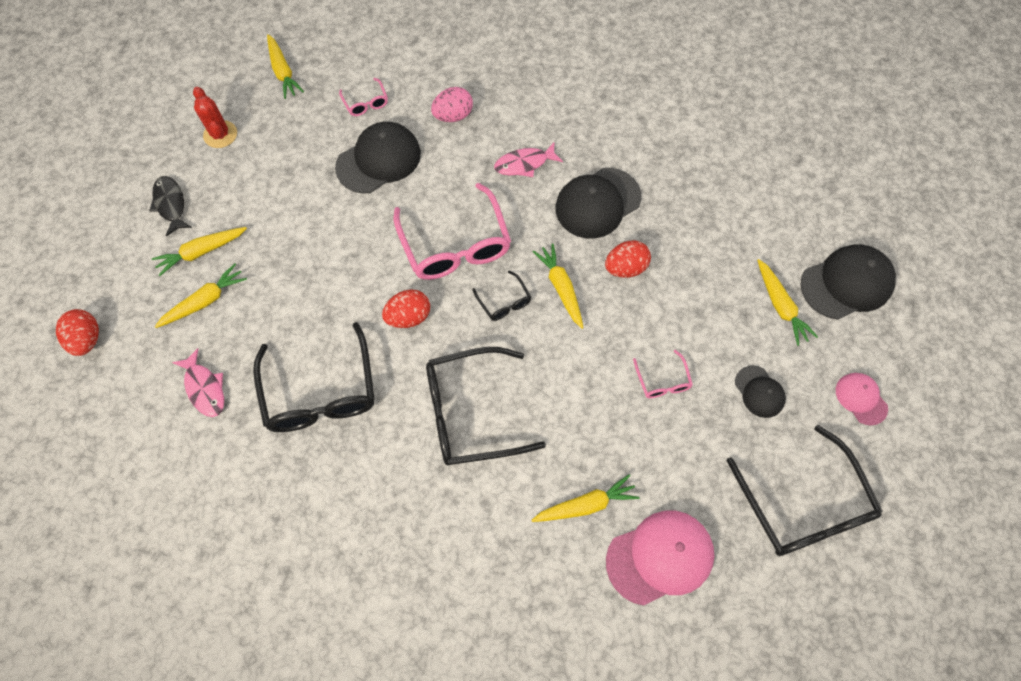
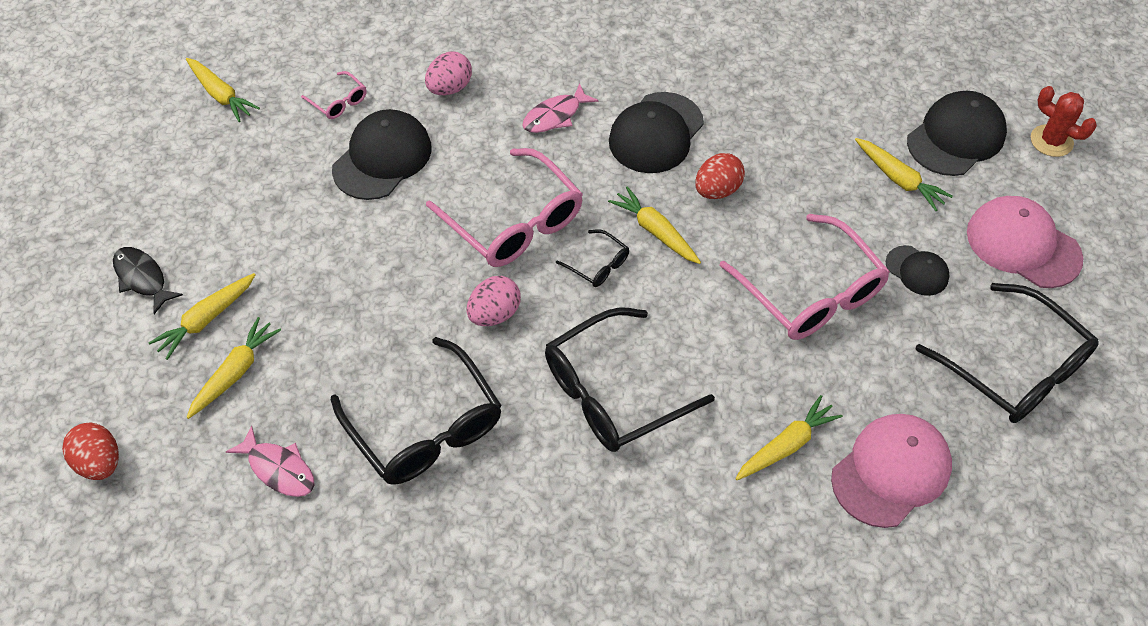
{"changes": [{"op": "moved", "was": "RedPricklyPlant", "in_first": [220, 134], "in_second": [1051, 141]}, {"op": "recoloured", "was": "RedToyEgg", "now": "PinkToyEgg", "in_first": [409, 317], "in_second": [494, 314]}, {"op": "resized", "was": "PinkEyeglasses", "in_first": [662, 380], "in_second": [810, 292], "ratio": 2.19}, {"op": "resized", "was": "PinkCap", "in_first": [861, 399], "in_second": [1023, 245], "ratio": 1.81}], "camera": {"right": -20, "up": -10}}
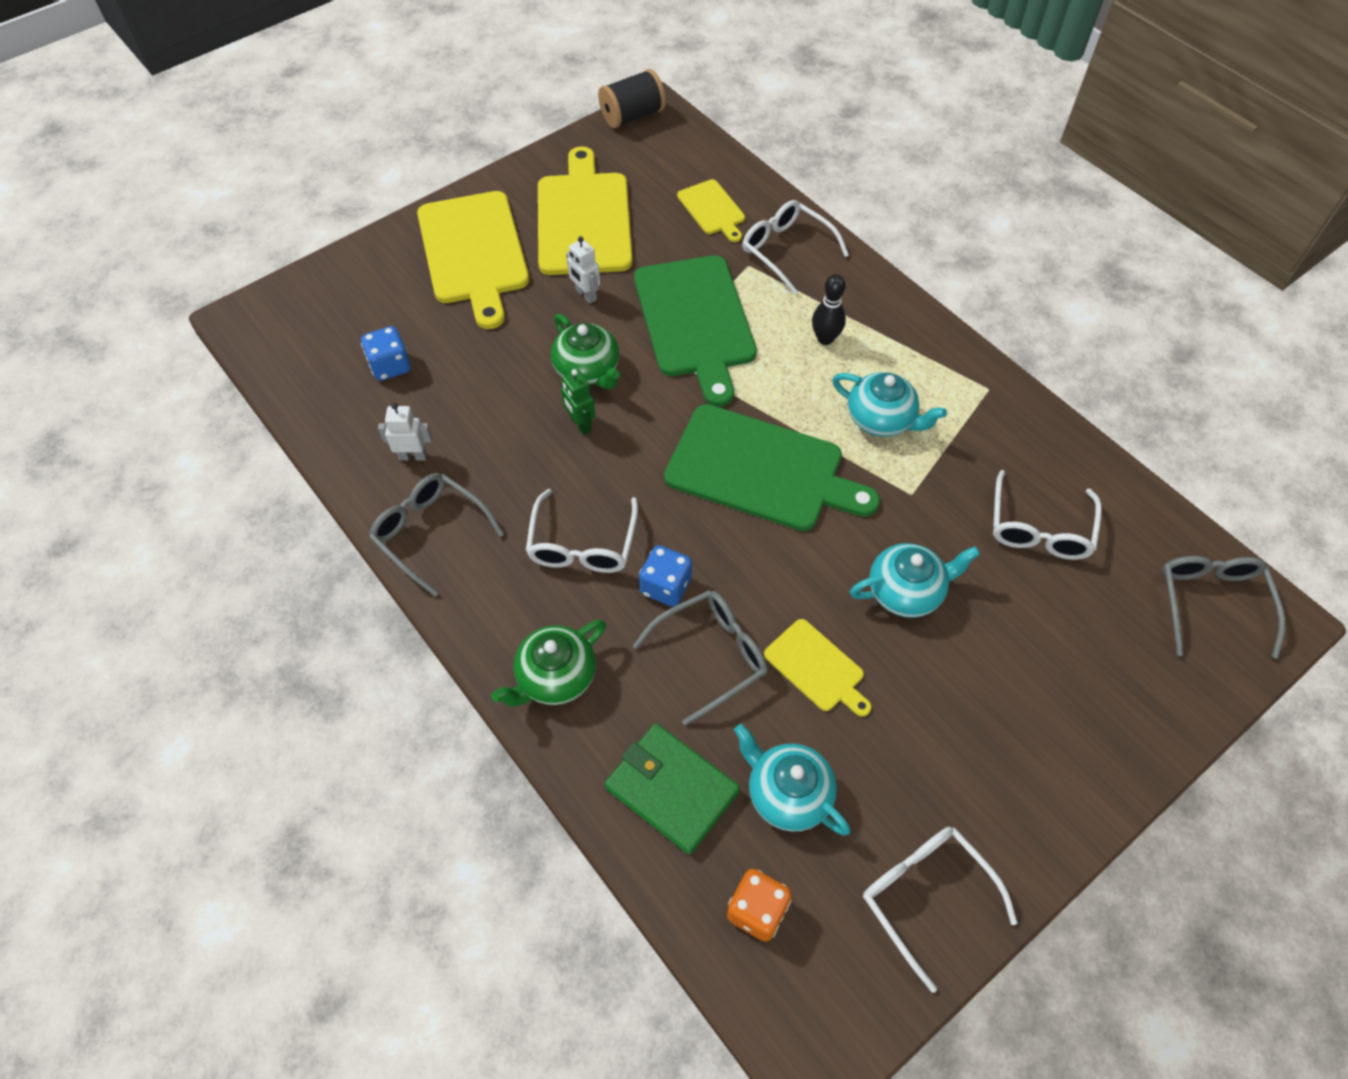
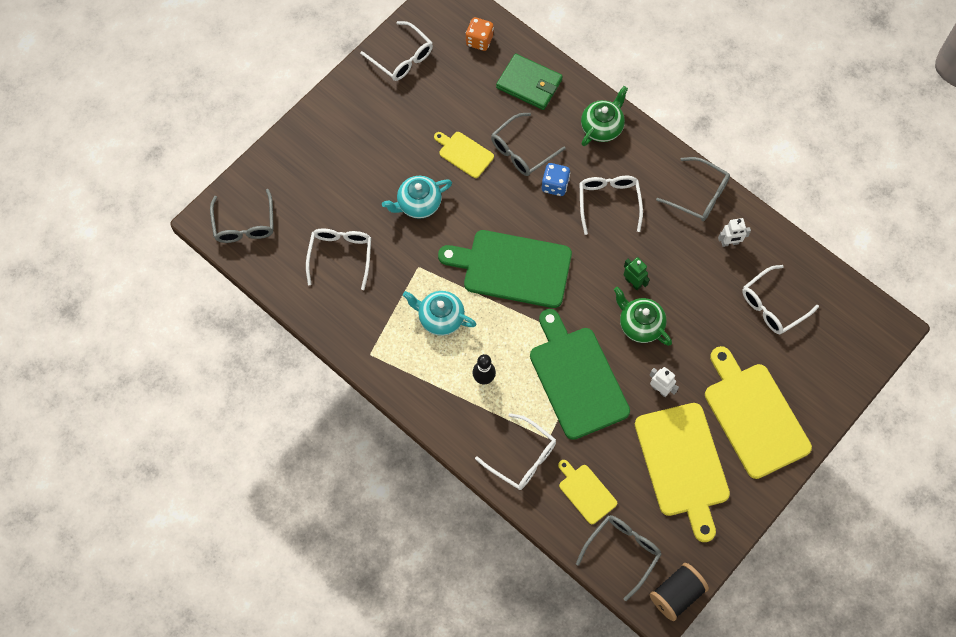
{"changes": [{"op": "removed", "was": "TealTeapot", "in_first": [787, 794]}, {"op": "added", "now": "AshGreyEyeglasses", "in_second": [623, 551]}, {"op": "replaced", "was": "BlueDie", "now": "SnowWhiteEyeglasses", "in_first": [390, 366], "in_second": [772, 306]}], "camera": {"right": 170, "up": 10}}
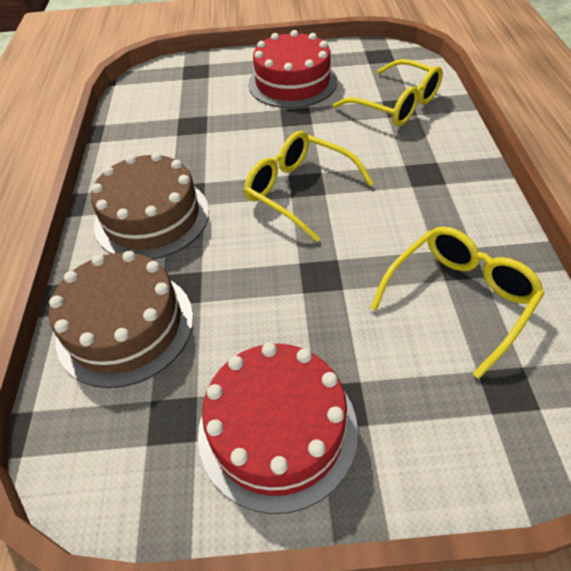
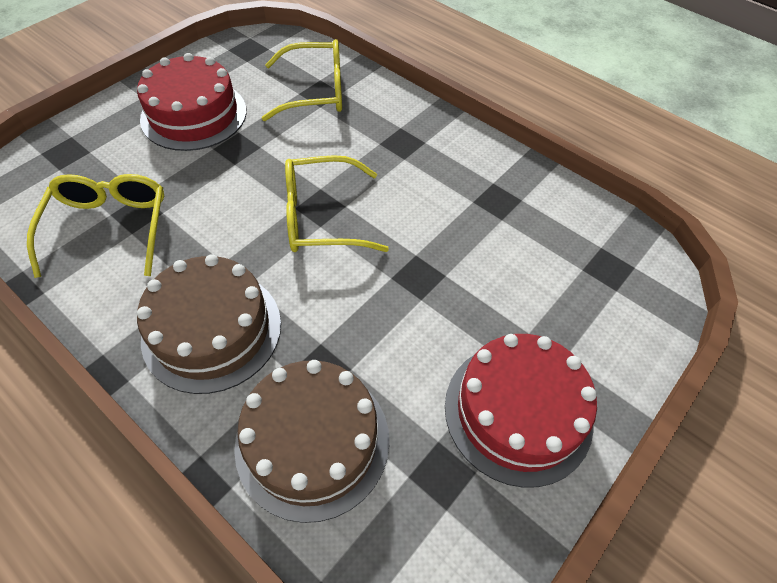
{"changes": [{"op": "moved", "was": "BrightYellowEyeglasses", "in_first": [459, 298], "in_second": [109, 228]}], "camera": {"right": -50, "up": 5}}
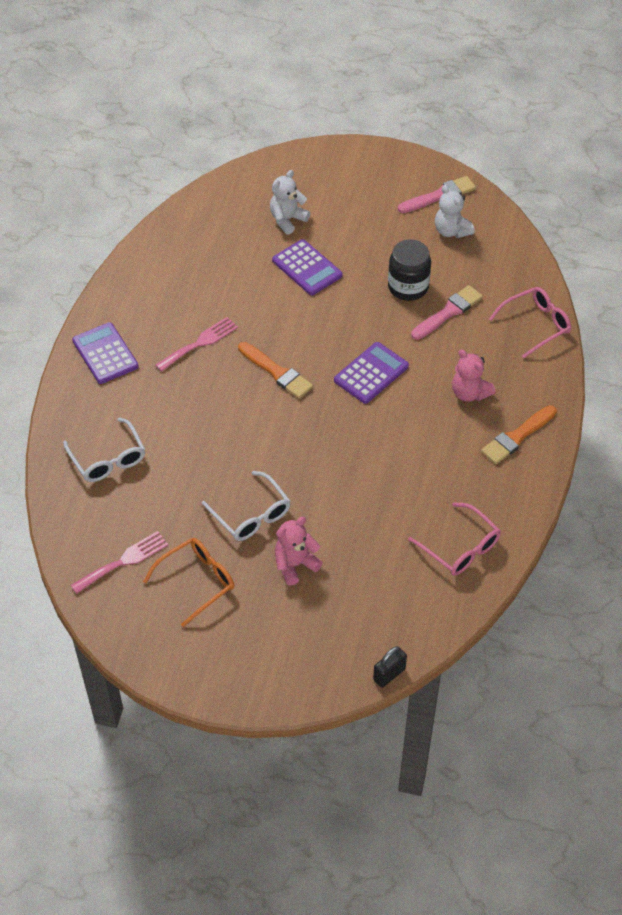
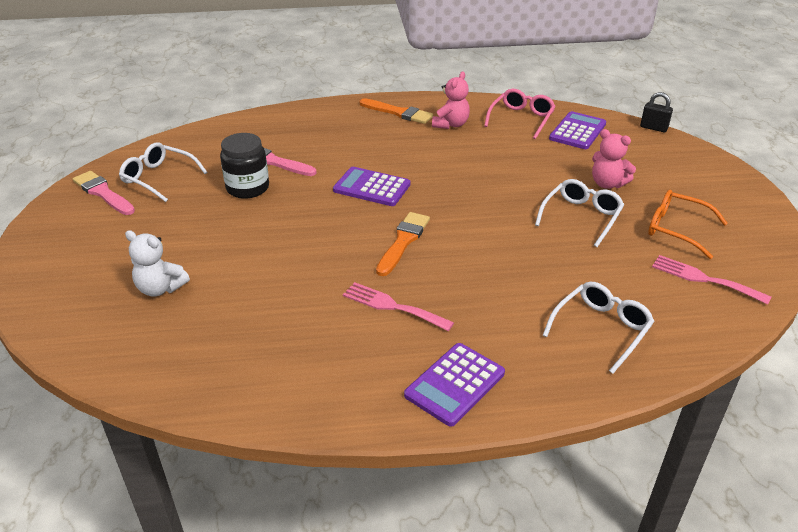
{"changes": [{"op": "removed", "was": "PinkEyeglasses", "in_first": [536, 325]}, {"op": "moved", "was": "VioletCalculator", "in_first": [307, 268], "in_second": [577, 131]}, {"op": "moved", "was": "PinkTeddy", "in_first": [469, 393], "in_second": [451, 124]}, {"op": "replaced", "was": "SnowWhiteTeddy", "now": "SnowWhiteEyeglasses", "in_first": [451, 231], "in_second": [158, 178]}], "camera": {"right": -110, "up": -15}}
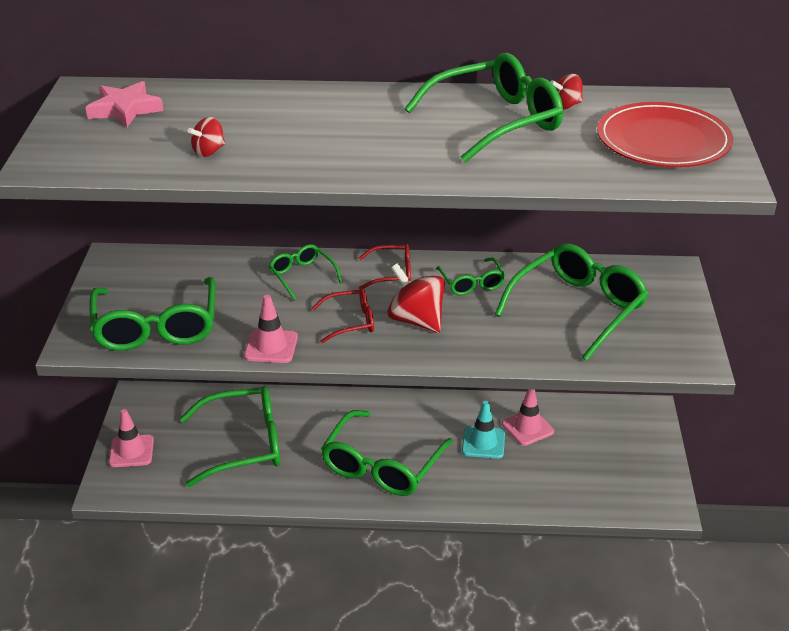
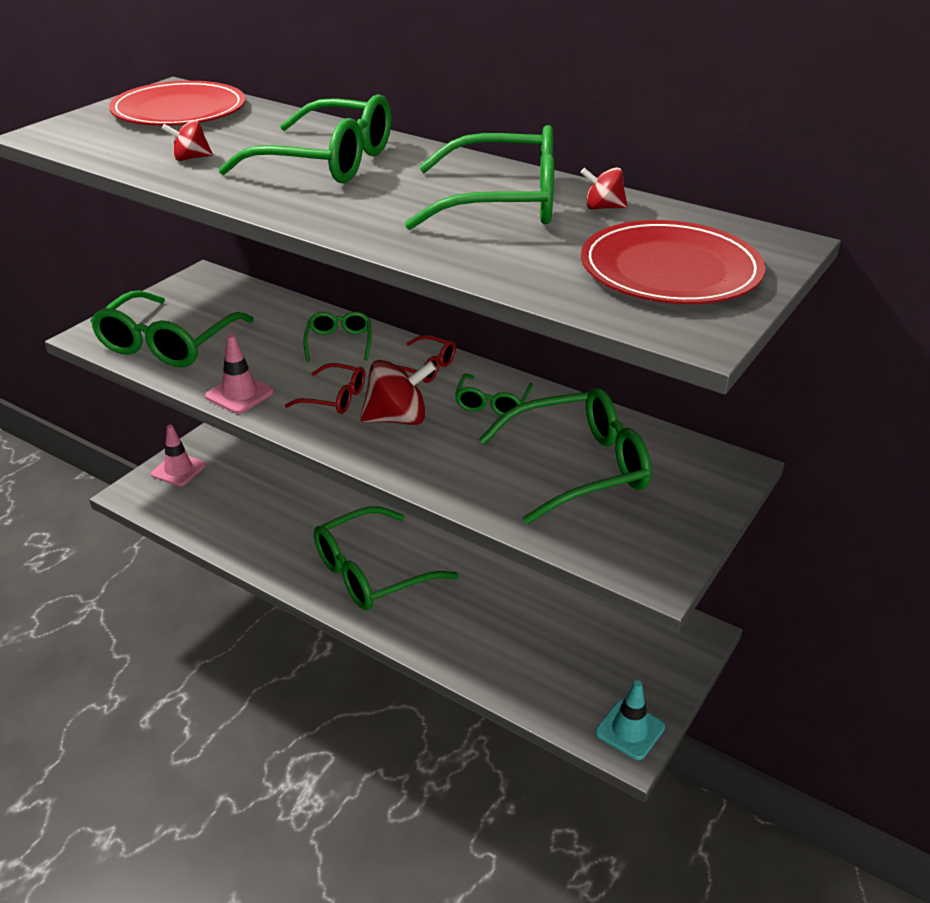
{"changes": [{"op": "removed", "was": "PinkSafetyCone", "in_first": [527, 428]}, {"op": "moved", "was": "LeafGreenEyeglasses", "in_first": [244, 444], "in_second": [327, 162]}, {"op": "moved", "was": "TealSafetyCone", "in_first": [483, 443], "in_second": [630, 730]}, {"op": "replaced", "was": "PinkStar", "now": "RedPlate", "in_first": [125, 109], "in_second": [179, 110]}, {"op": "turned", "was": "RedSpinningTop", "in_first": [416, 320], "in_second": [397, 419], "clockwise": 90}], "camera": {"right": 30, "up": 0}}
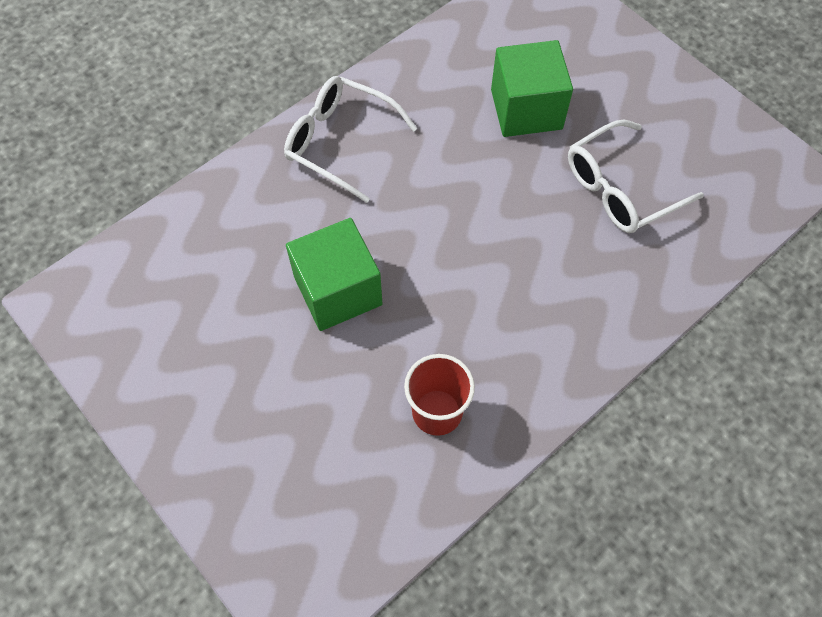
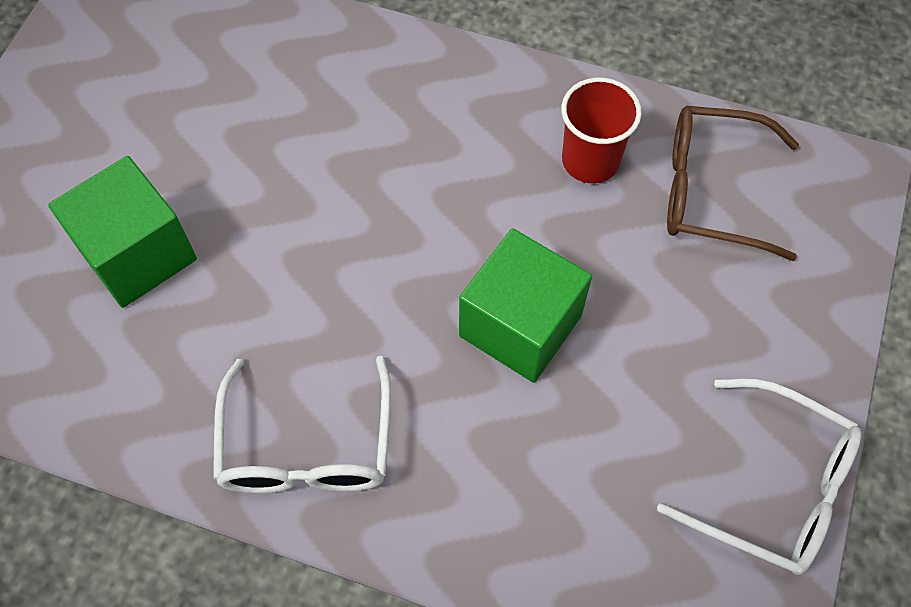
{"changes": [{"op": "added", "now": "RussetEyeglasses", "in_second": [712, 191]}, {"op": "moved", "was": "SnowWhiteEyeglasses", "in_first": [620, 188], "in_second": [773, 487]}], "camera": {"right": -120, "up": 0}}
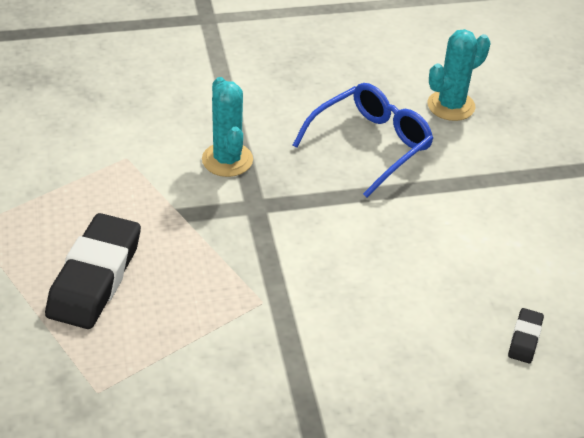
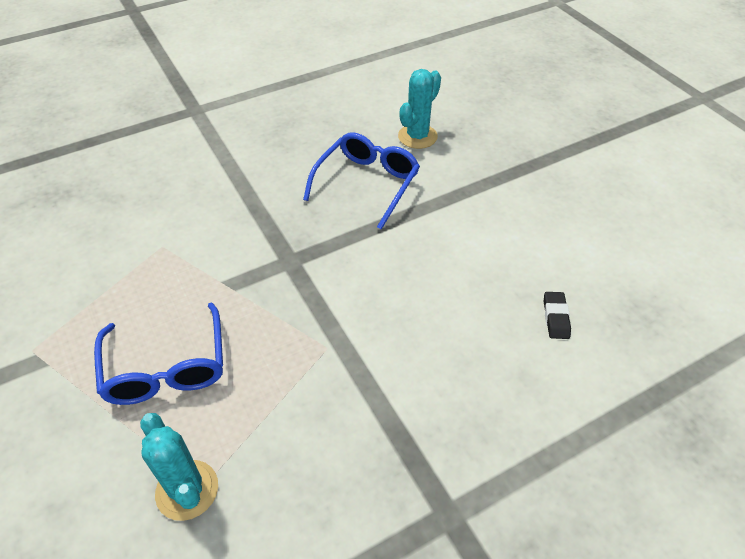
{"changes": [{"op": "moved", "was": "TealPricklyPlant", "in_first": [227, 160], "in_second": [187, 490]}, {"op": "replaced", "was": "BlackGumEraser", "now": "BlueEyeglasses", "in_first": [95, 277], "in_second": [166, 368]}], "camera": {"right": -15, "up": 5}}
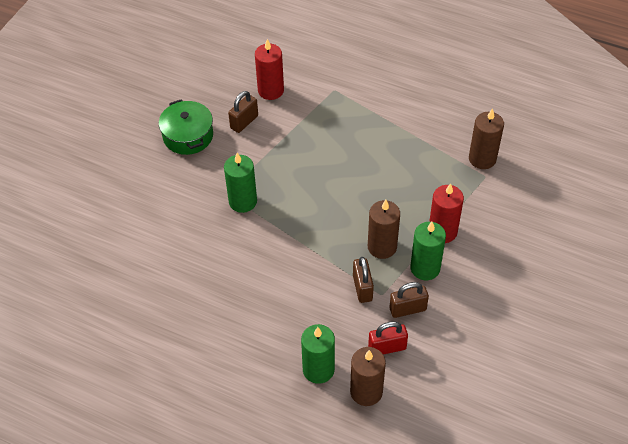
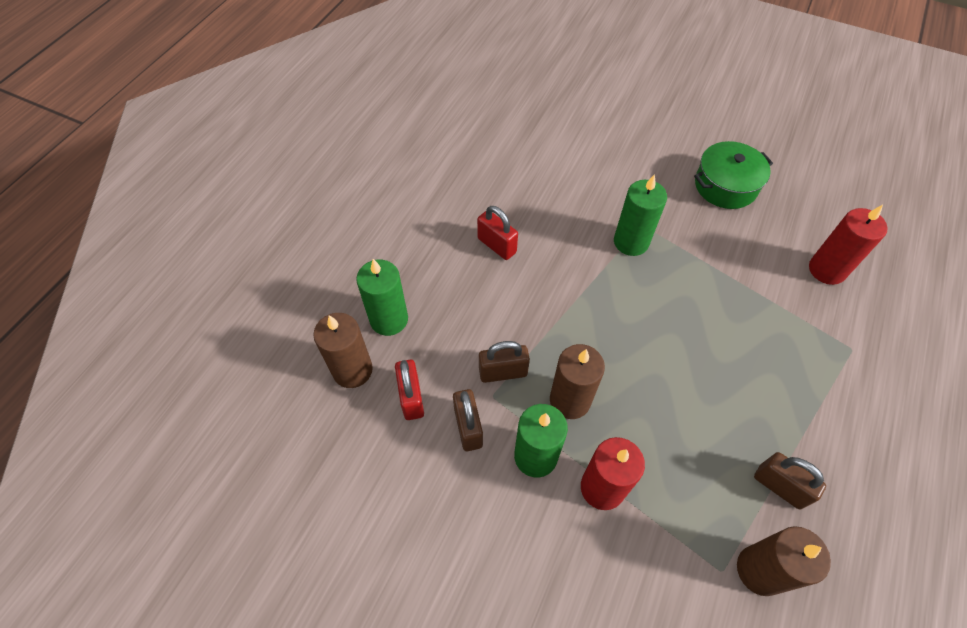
{"changes": [{"op": "added", "now": "RedLock", "in_second": [496, 245]}, {"op": "moved", "was": "RussetLock", "in_first": [244, 122], "in_second": [779, 486]}], "camera": {"right": 90, "up": 5}}
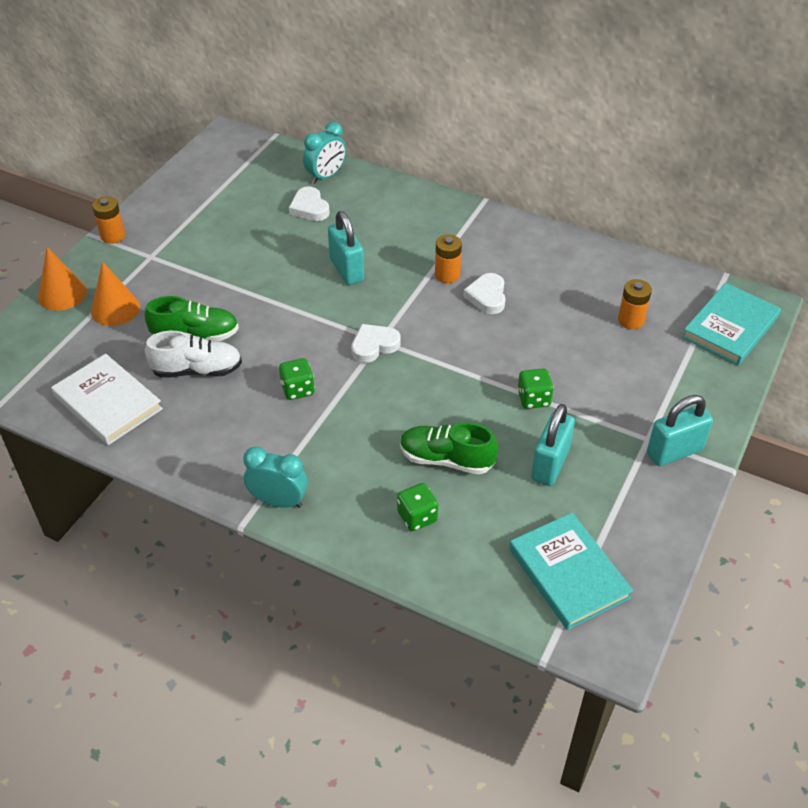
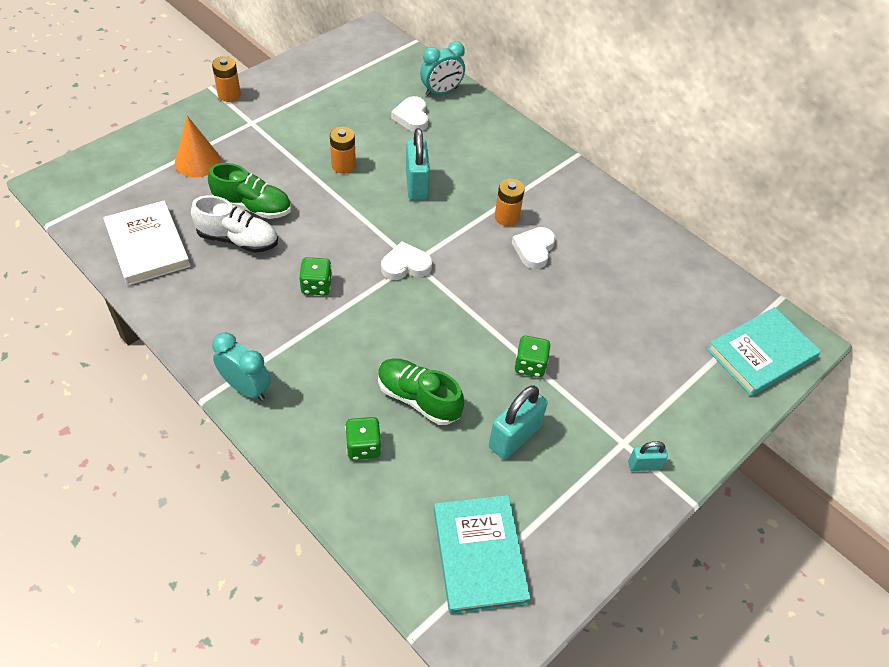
{"changes": [{"op": "removed", "was": "OrangeColouredCone", "in_first": [62, 294]}, {"op": "moved", "was": "OrangeColouredPowerCell", "in_first": [631, 320], "in_second": [343, 165]}, {"op": "resized", "was": "TealLock", "in_first": [674, 452], "in_second": [644, 465], "ratio": 0.55}], "camera": {"right": 15, "up": 5}}
